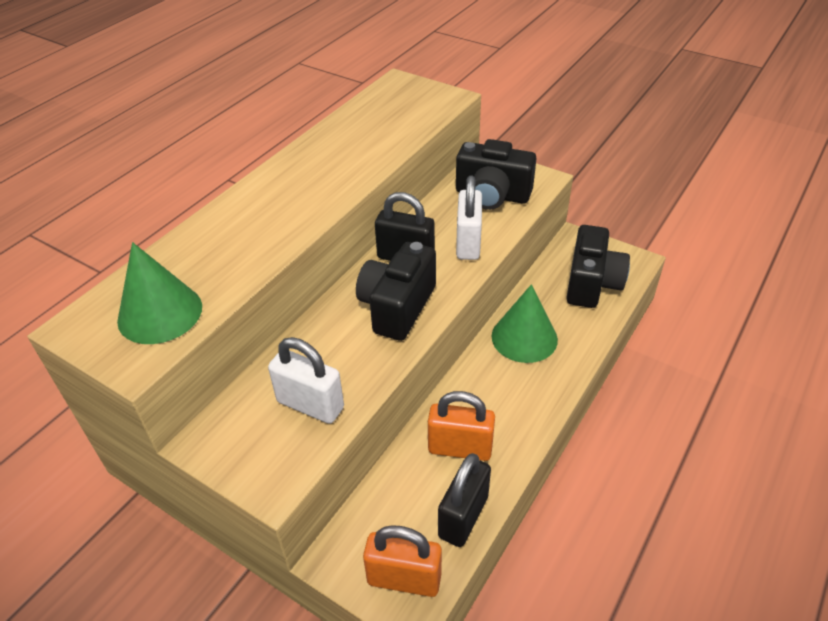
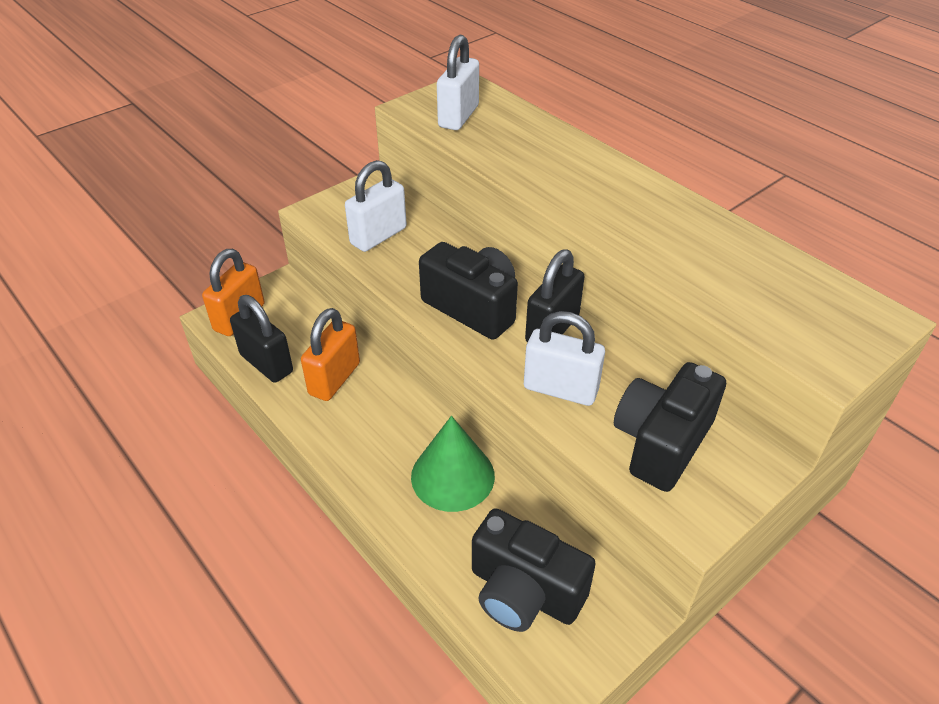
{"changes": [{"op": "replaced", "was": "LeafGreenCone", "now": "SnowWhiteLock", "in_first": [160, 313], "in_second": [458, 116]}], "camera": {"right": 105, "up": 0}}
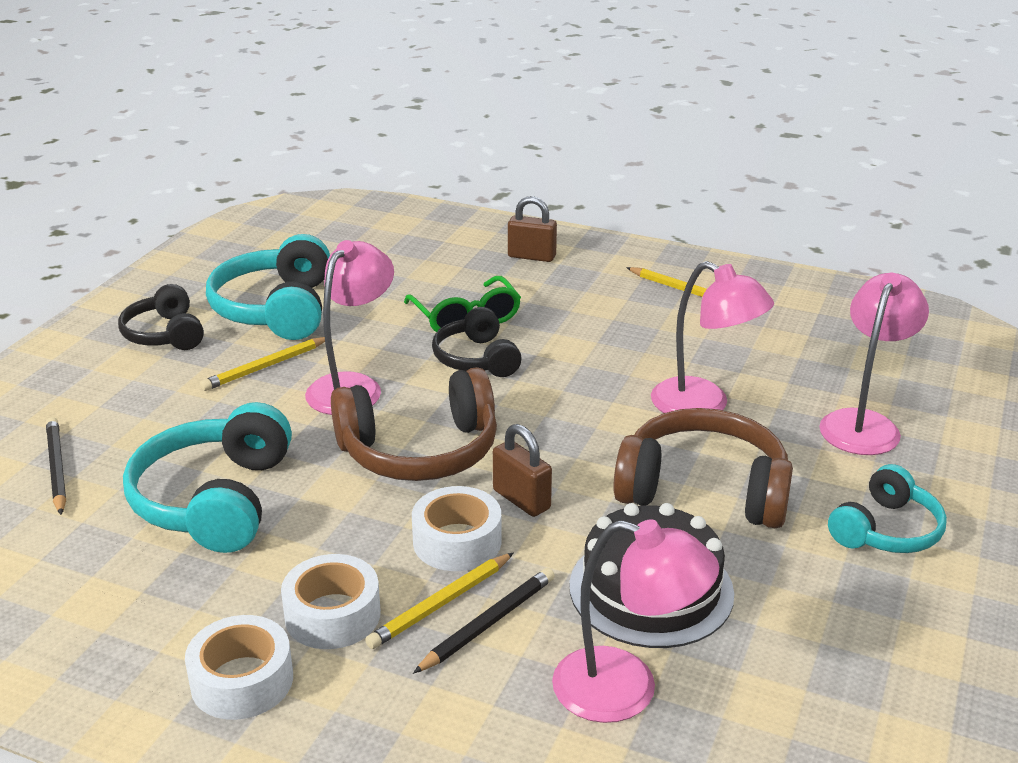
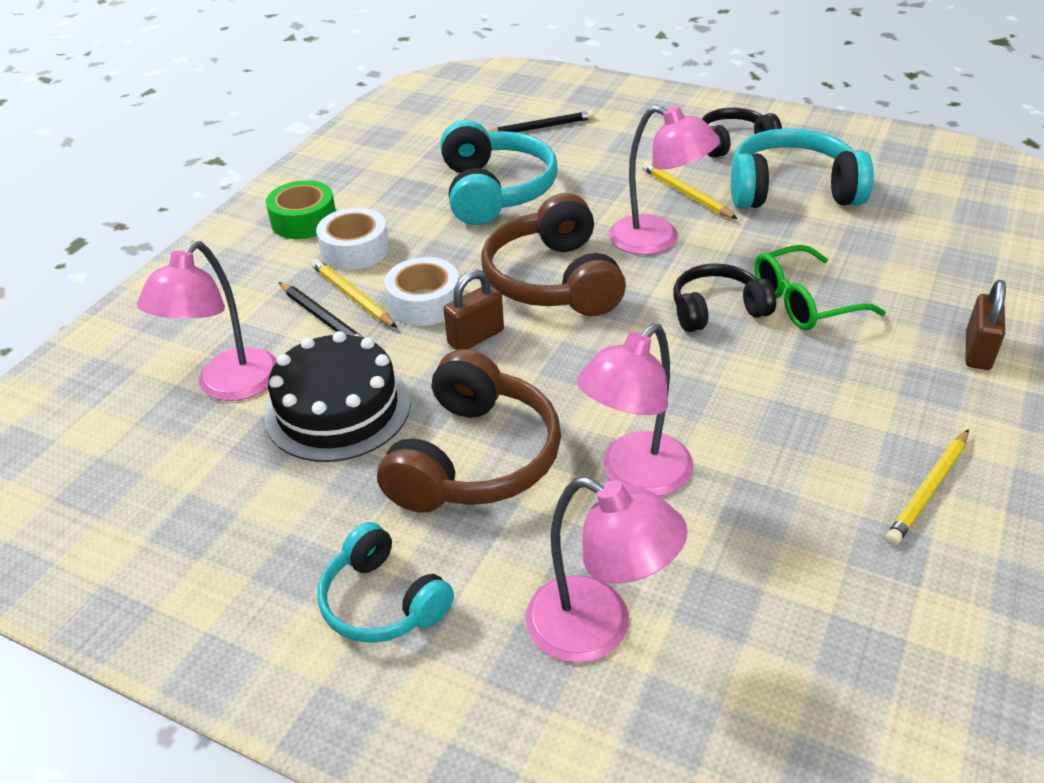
{"changes": [{"op": "recoloured", "was": "SnowWhiteStickyTape", "now": "LeafGreenStickyTape", "in_first": [242, 680], "in_second": [304, 220]}, {"op": "turned", "was": "TealHeadphones", "in_first": [214, 500], "in_second": [495, 191], "clockwise": 75}], "camera": {"right": 95, "up": 10}}
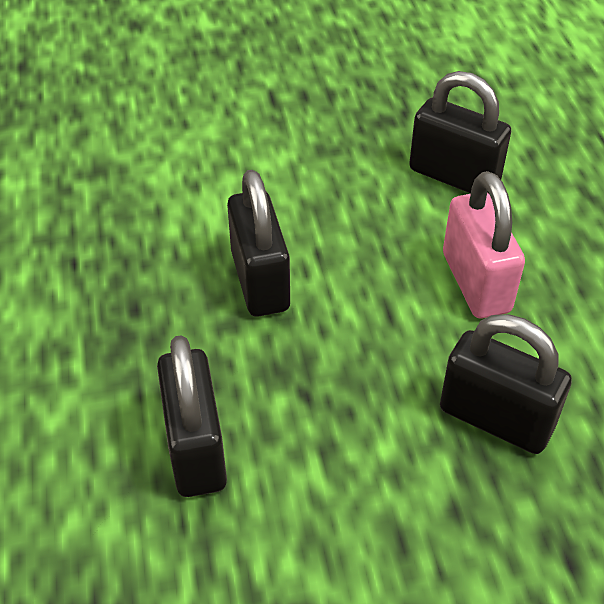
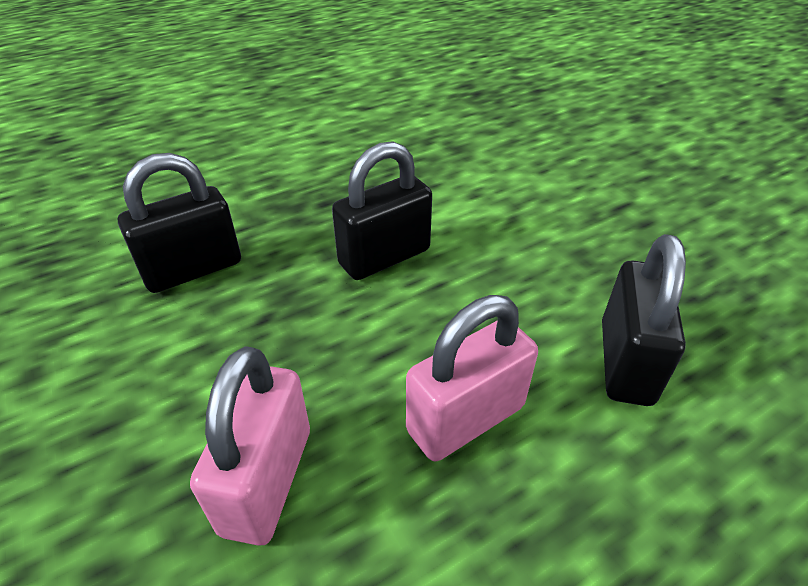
{"changes": [{"op": "recoloured", "was": "BlackLock", "now": "PinkLock", "in_first": [495, 418], "in_second": [267, 480]}], "camera": {"right": 70, "up": -5}}
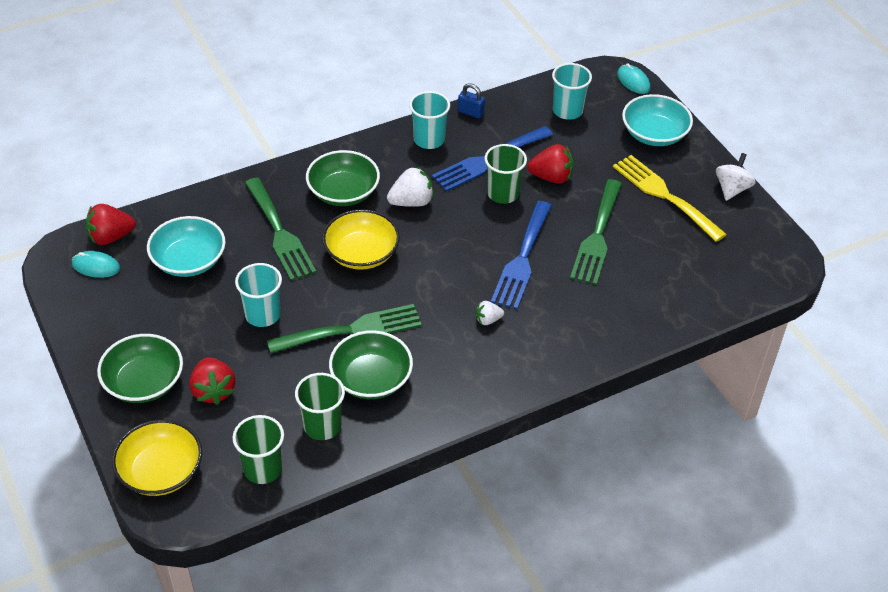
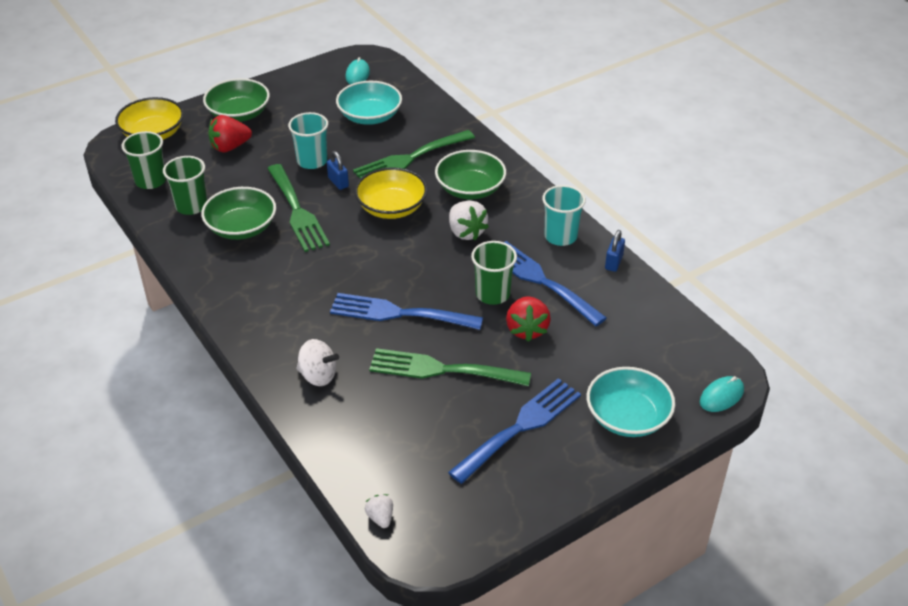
{"changes": [{"op": "removed", "was": "RedToyStrawberry", "in_first": [111, 237]}, {"op": "removed", "was": "TealTumbler", "in_first": [567, 111]}, {"op": "added", "now": "BlueLock", "in_second": [338, 182]}, {"op": "moved", "was": "SnowWhiteToyStrawberry", "in_first": [488, 320], "in_second": [380, 517]}, {"op": "moved", "was": "SnowWhiteSpinningTop", "in_first": [732, 189], "in_second": [318, 376]}, {"op": "recoloured", "was": "BrightYellowTableFork", "now": "BlueTableFork", "in_first": [664, 195], "in_second": [520, 427]}], "camera": {"right": 85, "up": -5}}
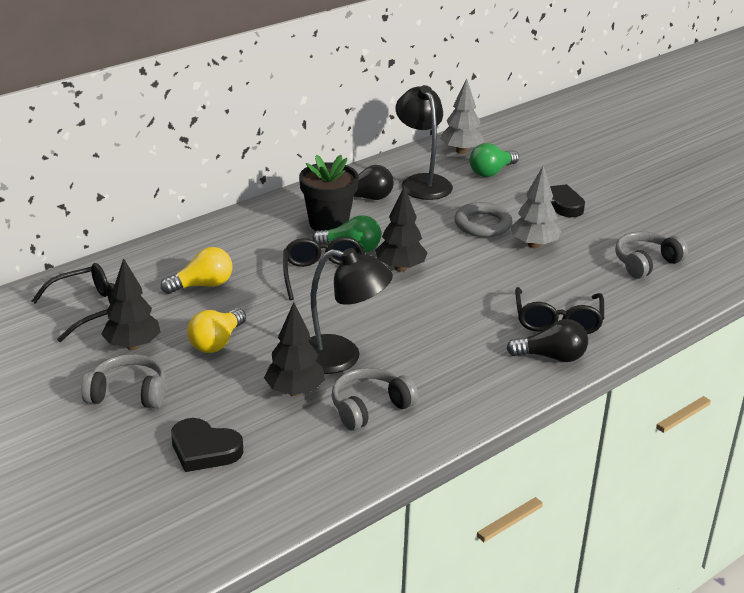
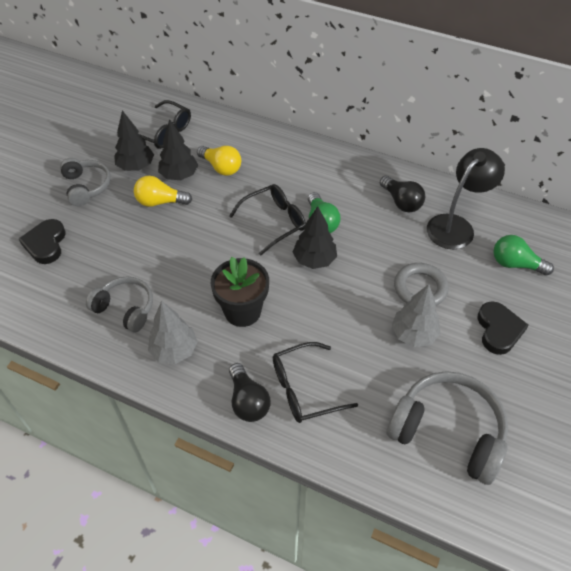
{"changes": [{"op": "removed", "was": "BlackDeskLamp", "in_first": [341, 357]}, {"op": "moved", "was": "BlackFirTree", "in_first": [295, 391], "in_second": [179, 175]}, {"op": "moved", "was": "BlackPlantPot", "in_first": [328, 223], "in_second": [242, 311]}, {"op": "moved", "was": "AshGreyFirTree", "in_first": [461, 151], "in_second": [174, 350]}, {"op": "resized", "was": "AshGreyHeadphones", "in_first": [646, 263], "in_second": [447, 432], "ratio": 1.61}], "camera": {"right": 65, "up": 20}}
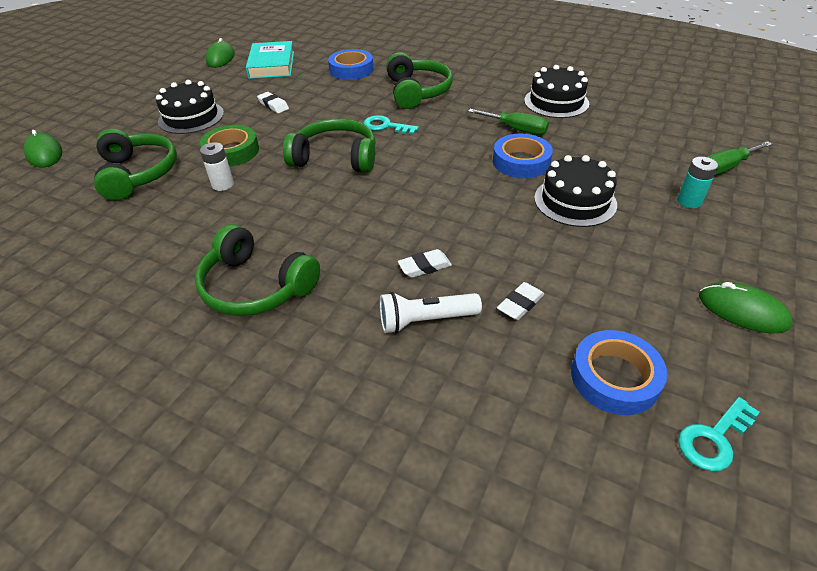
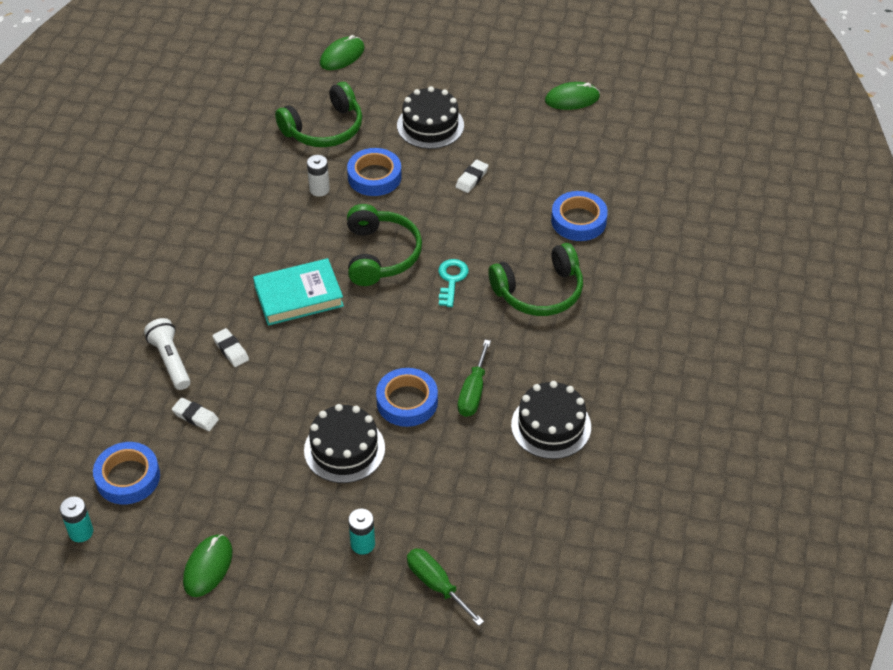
{"changes": [{"op": "removed", "was": "LeafGreenHeadphones", "in_first": [256, 286]}, {"op": "moved", "was": "TealHardback", "in_first": [271, 65], "in_second": [298, 296]}, {"op": "replaced", "was": "TealLatchkey", "now": "TealPowerCell", "in_first": [714, 438], "in_second": [81, 532]}, {"op": "recoloured", "was": "LeafGreenStickyTape", "now": "BlueStickyTape", "in_first": [231, 151], "in_second": [374, 177]}], "camera": {"right": 75, "up": 5}}
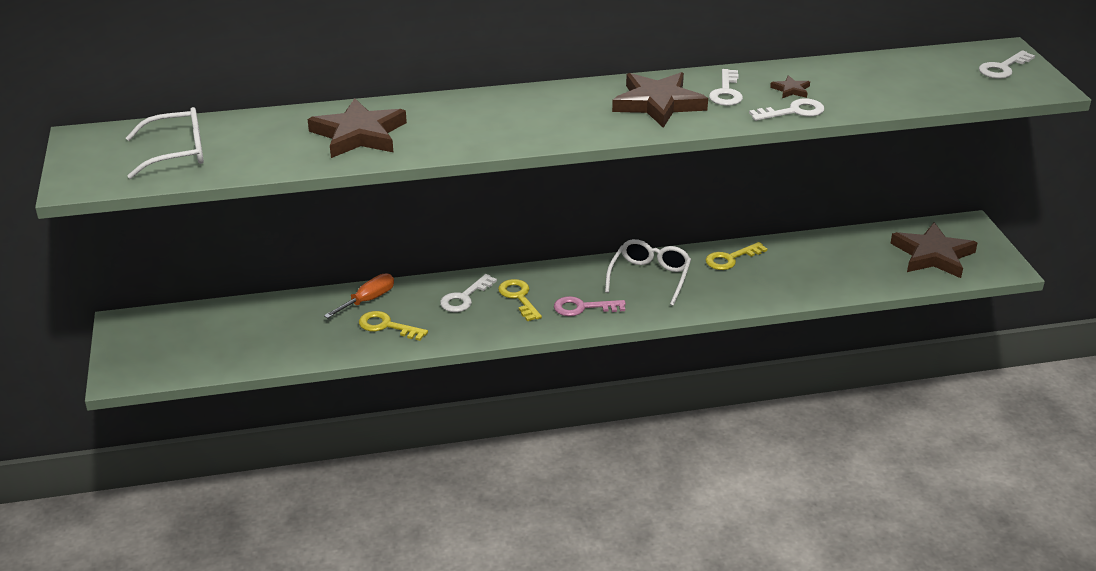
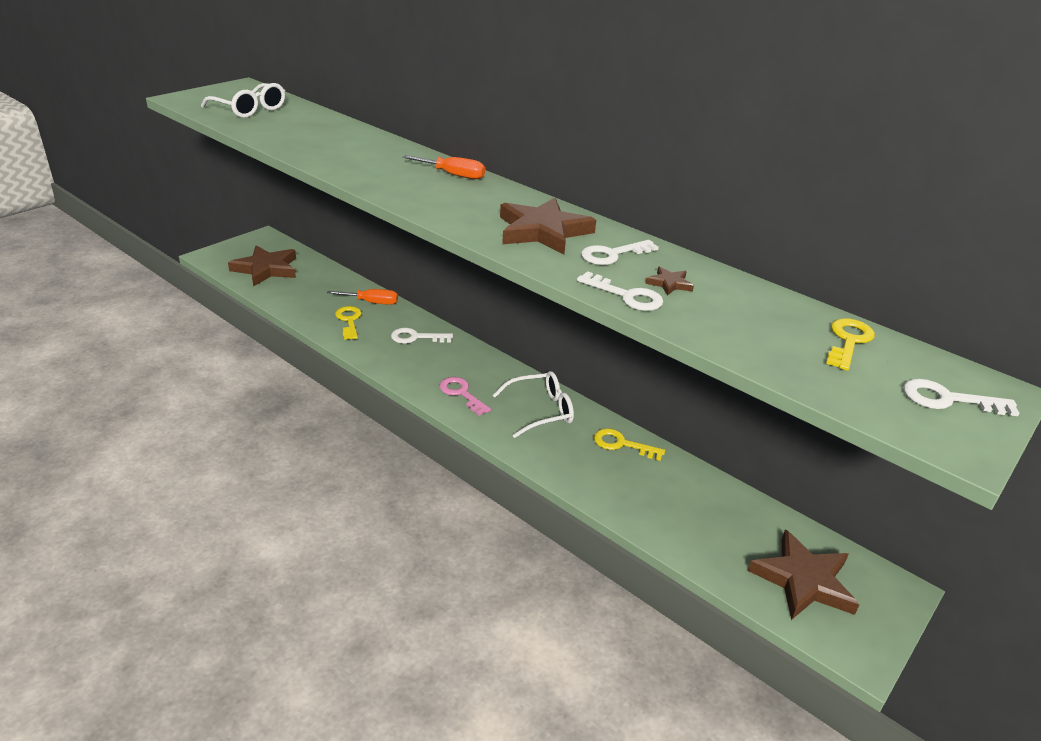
{"changes": [{"op": "added", "now": "OrangeColouredFlatScrewdriver", "in_second": [453, 175]}, {"op": "moved", "was": "RussetStar", "in_first": [359, 134], "in_second": [266, 269]}, {"op": "moved", "was": "BrightYellowLatchkey", "in_first": [519, 297], "in_second": [848, 341]}], "camera": {"right": 50, "up": 0}}
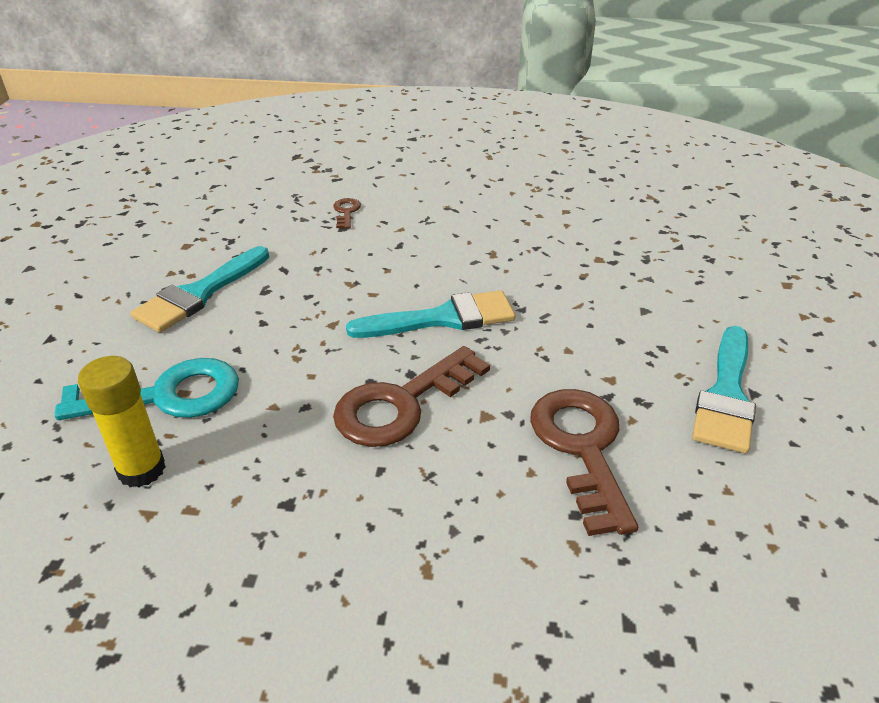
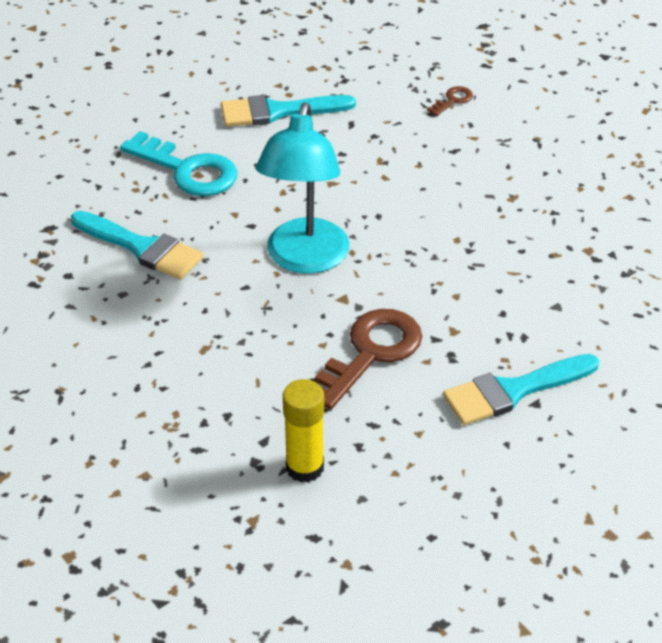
{"changes": [{"op": "moved", "was": "BrightYellowStickOfGlue", "in_first": [141, 470], "in_second": [304, 467]}, {"op": "moved", "was": "TealPaintBrush", "in_first": [442, 318], "in_second": [141, 247]}, {"op": "replaced", "was": "RussetLatchkey", "now": "TealDeskLamp", "in_first": [401, 404], "in_second": [304, 259]}], "camera": {"right": 45, "up": 5}}
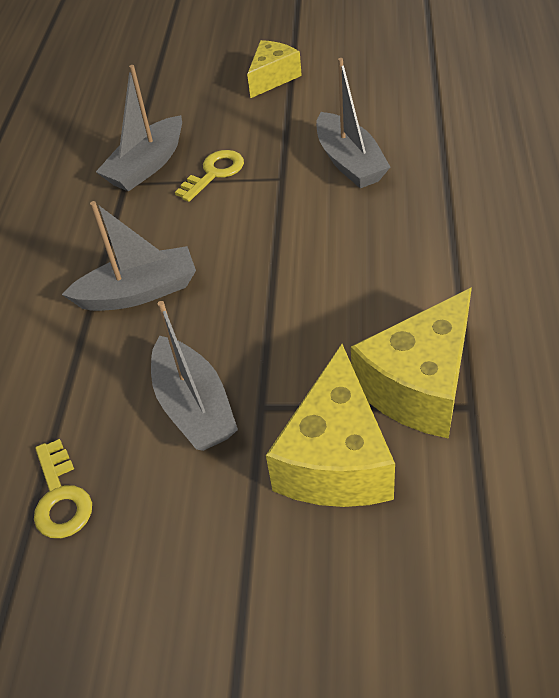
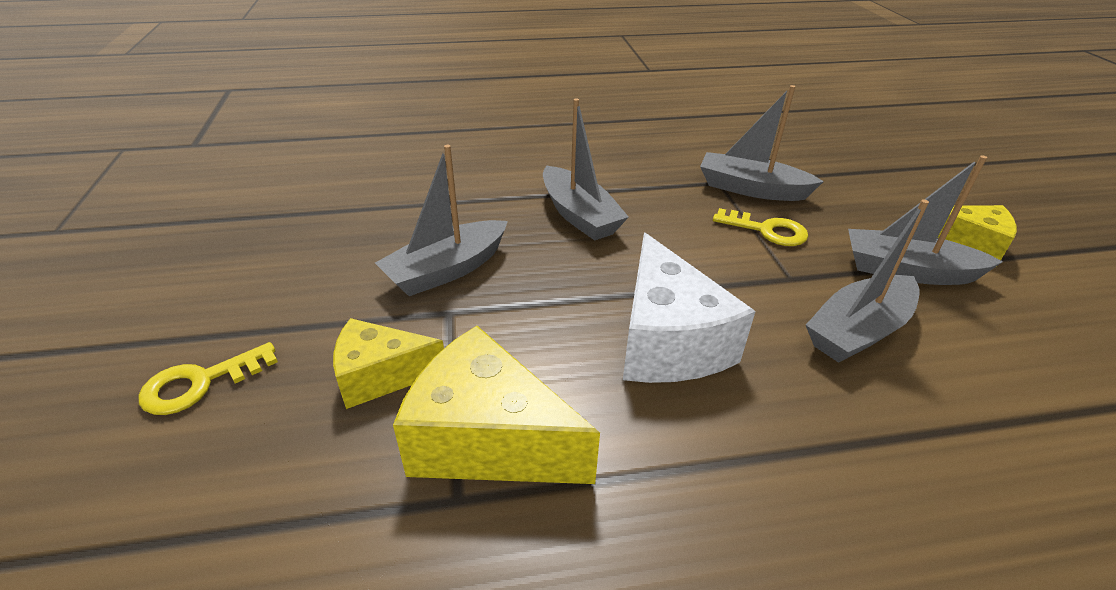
{"changes": [{"op": "added", "now": "SnowWhitePieceOfCheese", "in_second": [667, 341]}, {"op": "added", "now": "AshGreyToyBoat", "in_second": [907, 271]}, {"op": "moved", "was": "BrightYellowLatchkey", "in_first": [60, 497], "in_second": [201, 383]}, {"op": "resized", "was": "BrightYellowPieceOfCheese", "in_first": [335, 459], "in_second": [381, 376], "ratio": 0.63}], "camera": {"right": 70, "up": -10}}
